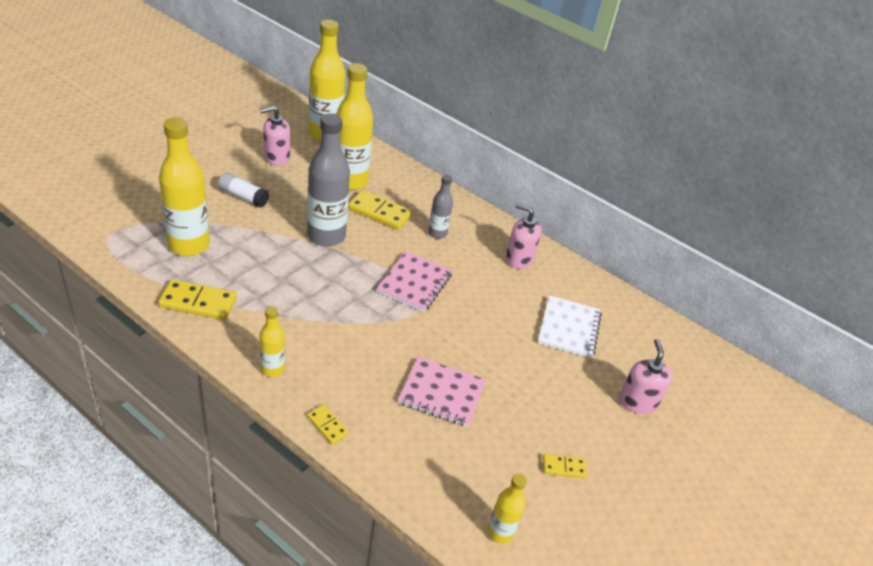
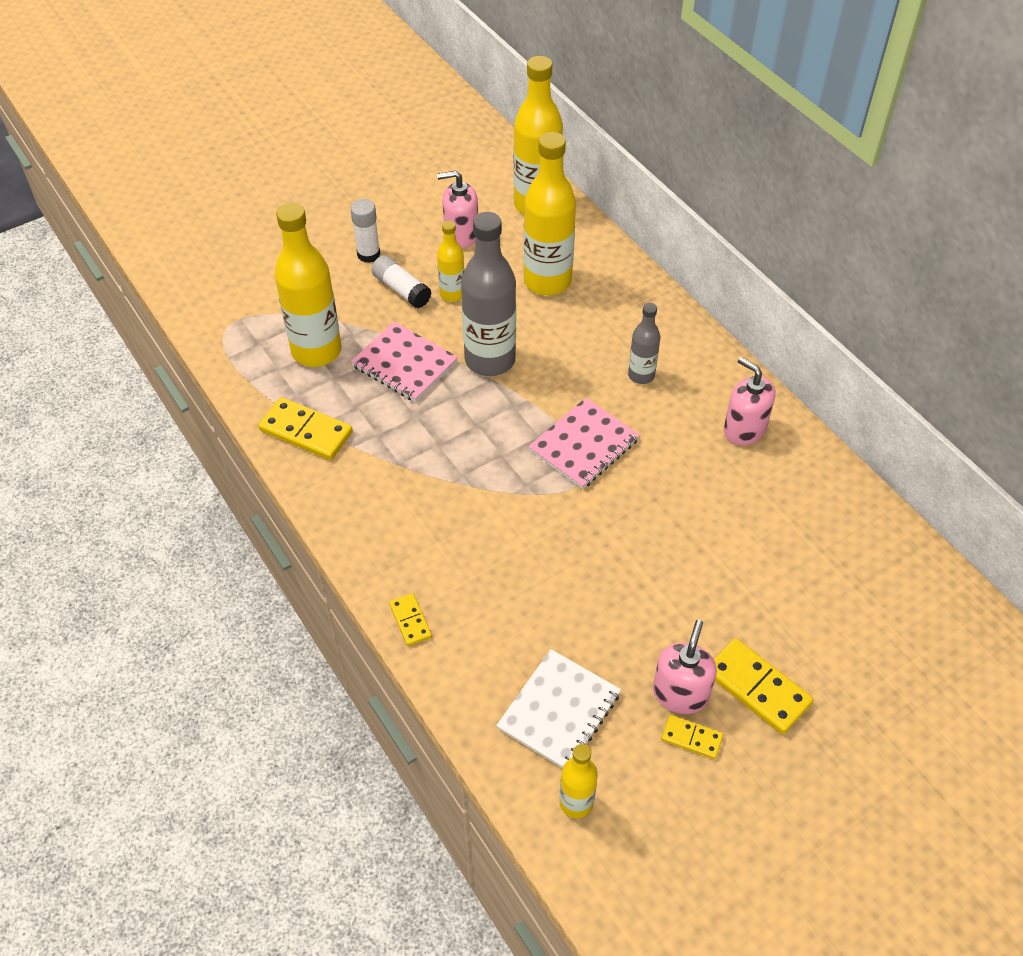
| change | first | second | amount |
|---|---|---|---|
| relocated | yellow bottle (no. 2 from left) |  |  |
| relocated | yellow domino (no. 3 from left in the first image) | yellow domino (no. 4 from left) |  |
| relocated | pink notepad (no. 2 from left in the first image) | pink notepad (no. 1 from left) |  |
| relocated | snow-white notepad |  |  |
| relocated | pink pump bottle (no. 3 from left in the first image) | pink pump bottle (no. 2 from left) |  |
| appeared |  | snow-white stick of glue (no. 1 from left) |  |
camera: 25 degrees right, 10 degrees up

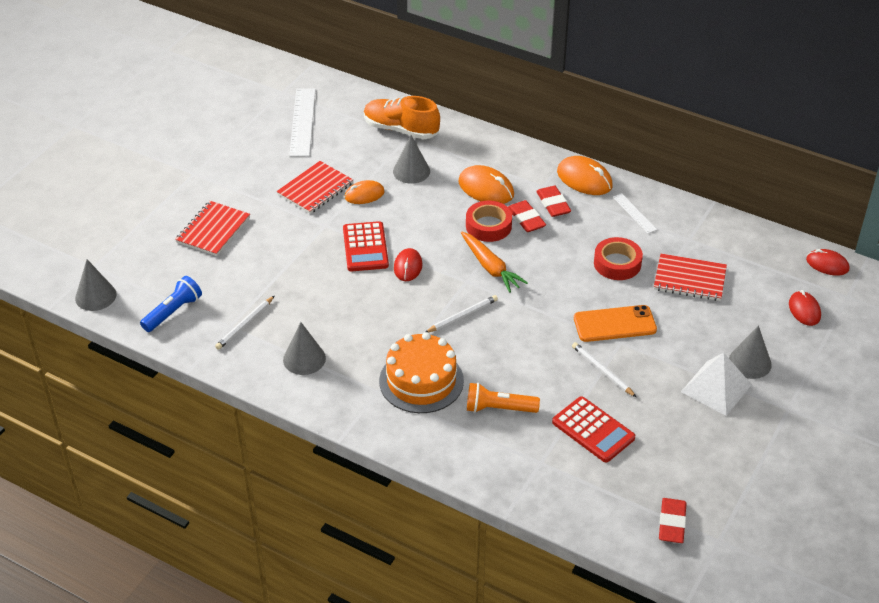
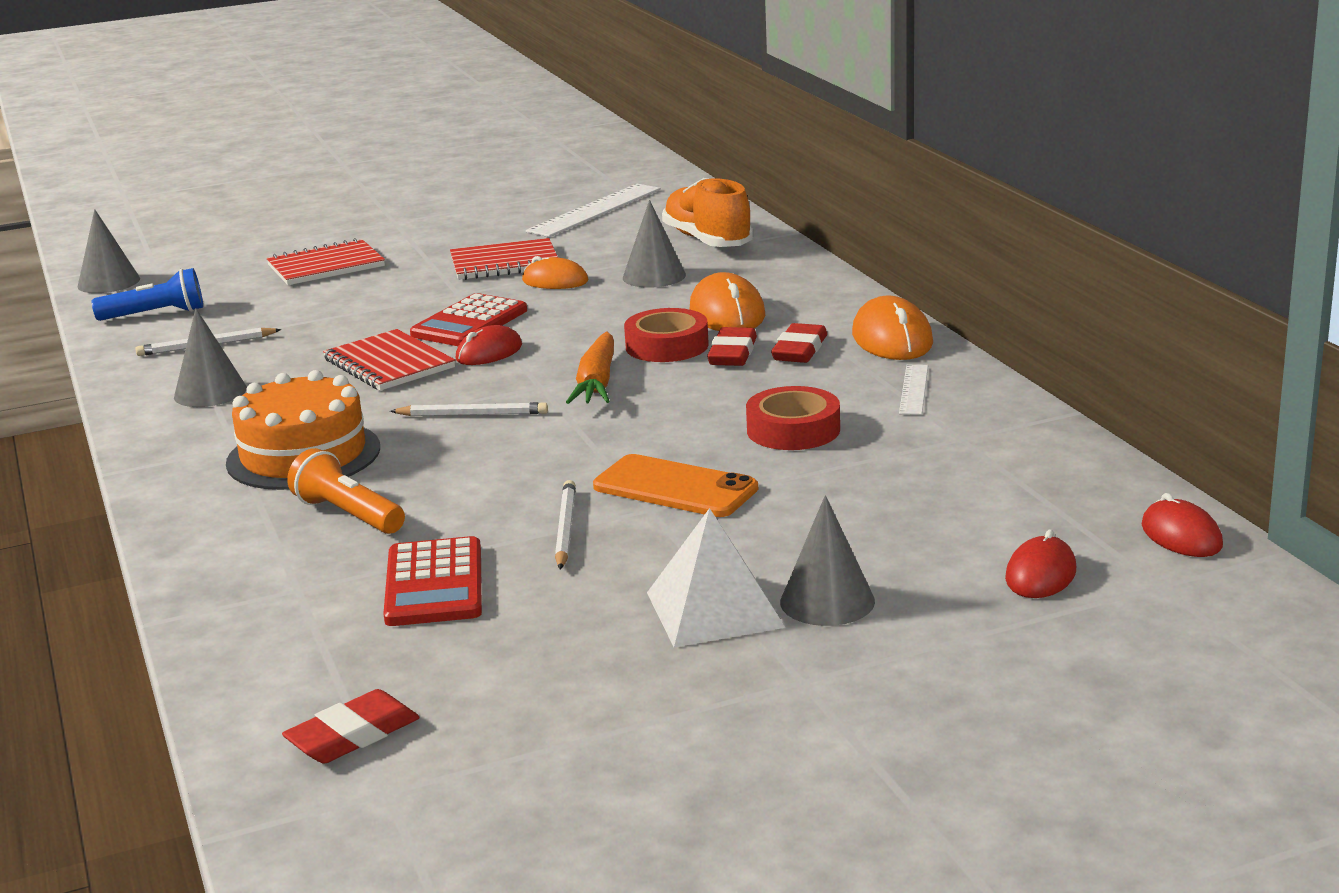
| change | first | second | amount |
|---|---|---|---|
| relocated | scarlet notepad (no. 3 from left in the first image) | scarlet notepad (no. 2 from left) |  |
camera: 40 degrees right, 20 degrees down

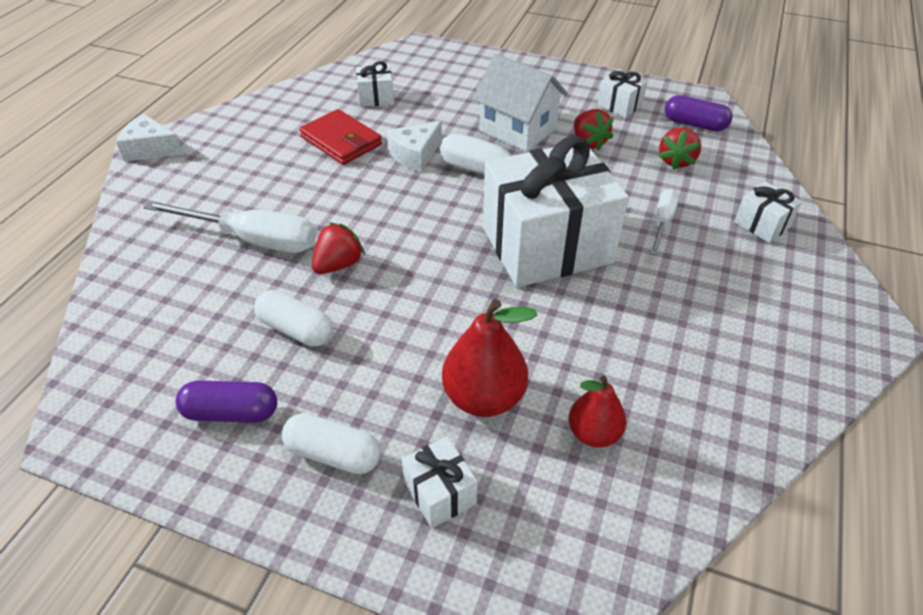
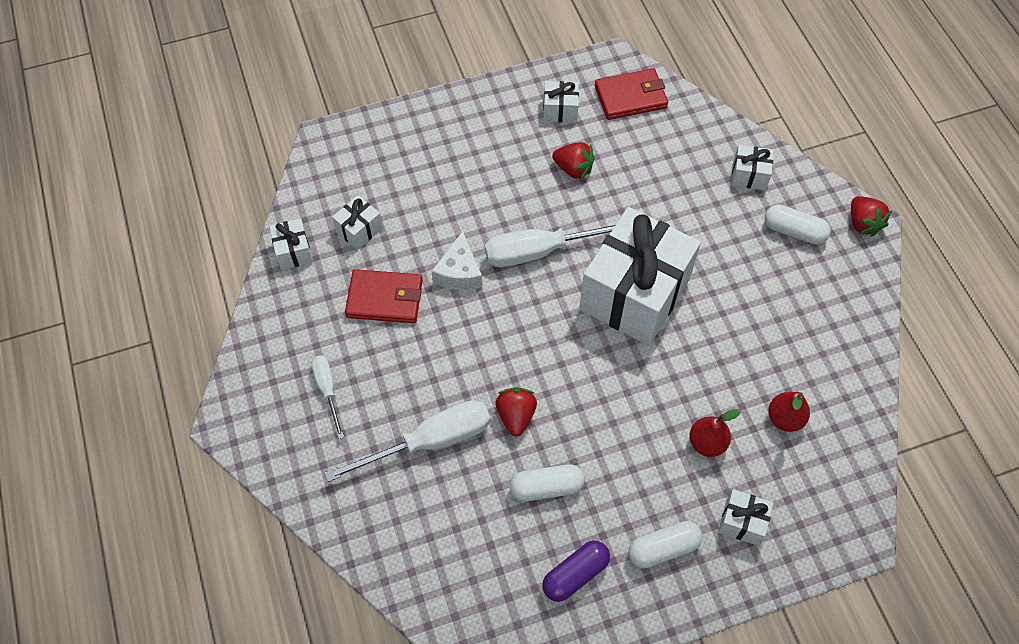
| change | first | second | amount |
|---|---|---|---|
| missing | snow-white cheese (no. 1 from left) |  |  |
| size | scarlet toy pear (no. 1 from left) |  | x0.64 |
| missing | snow-white house |  |  |
| relocated | snow-white hand screwdriver (no. 3 from left in the first image) | snow-white hand screwdriver (no. 1 from left) |  |
| relocated | scarlet toy strawberry (no. 3 from left) |  |  |
| exchanged | purple capsule (no. 2 from left) | scarlet wallet (no. 2 from left) |  |
| appeared |  | snow-white gift (no. 1 from left) |  |
| appeared |  | snow-white capsule (no. 3 from left) |  |
camera: 40 degrees left, 15 degrees up

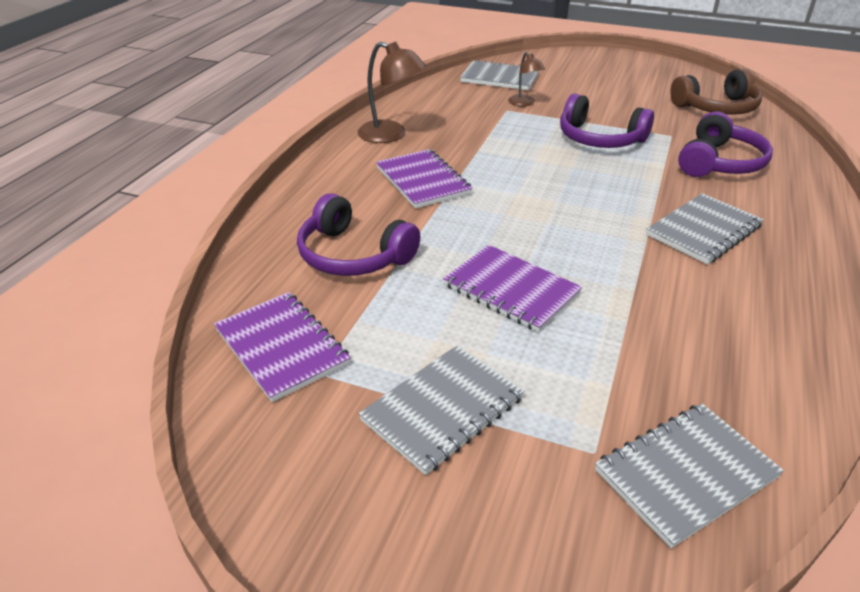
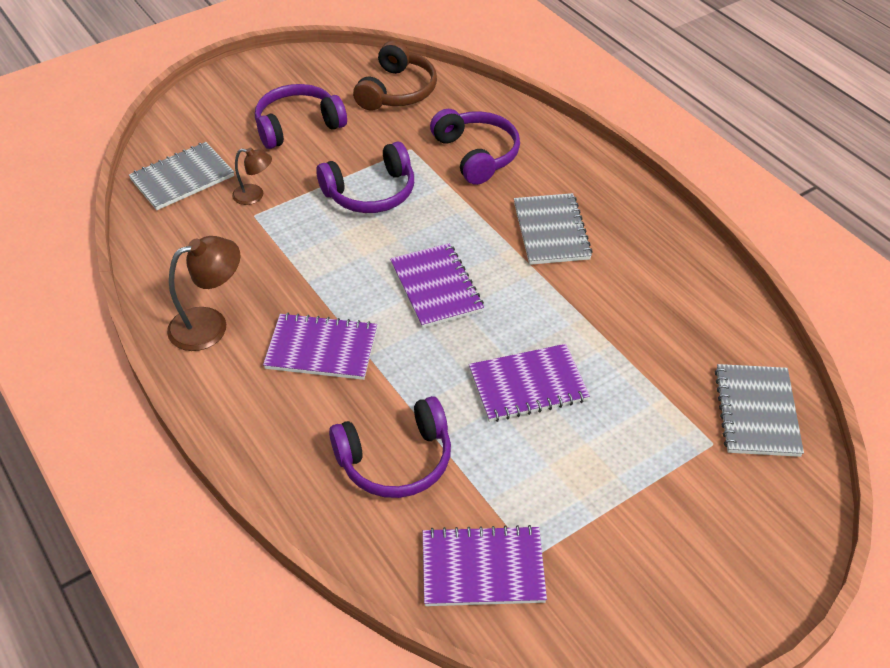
| change | first | second | amount |
|---|---|---|---|
| missing | gray notepad (no. 1 from left) |  |  |
| appeared |  | purple headset (no. 1 from left) |  |
| appeared |  | purple notepad (no. 2 from left) |  |
camera: 55 degrees left, 10 degrees up

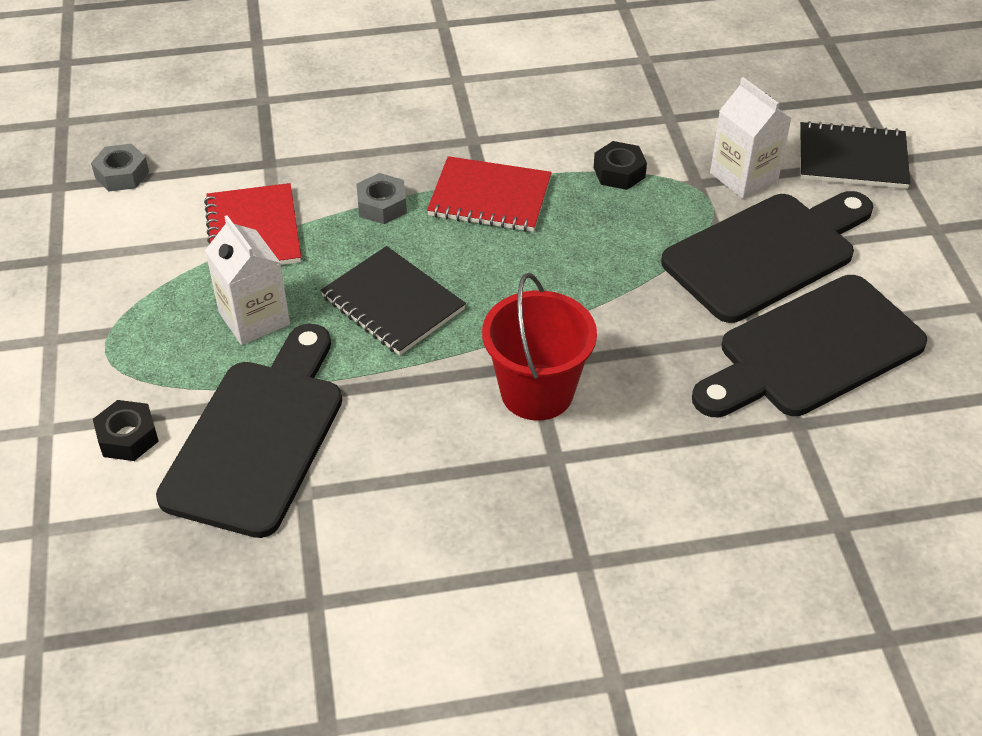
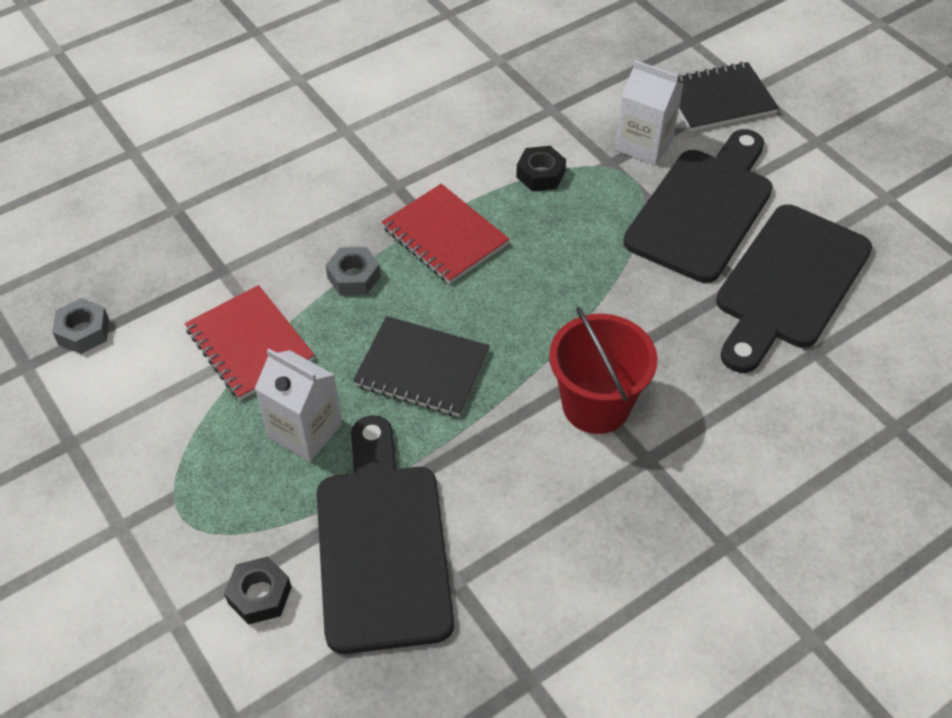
| change | first | second | amount |
|---|---|---|---|
| spun | scarlet notepad (no. 2 from left) |  | 60 degrees clockwise |
camera: 25 degrees left, 5 degrees up

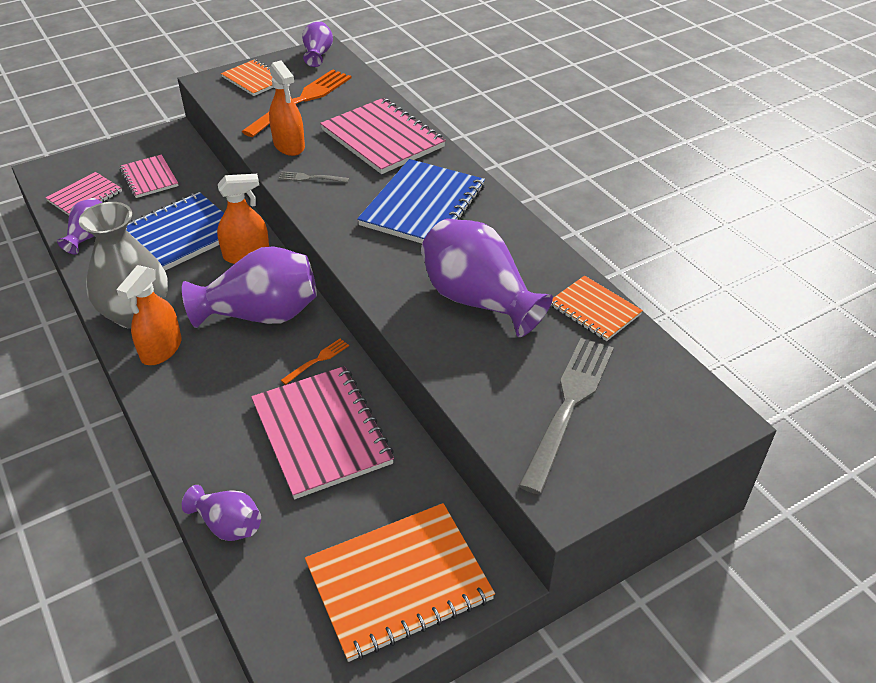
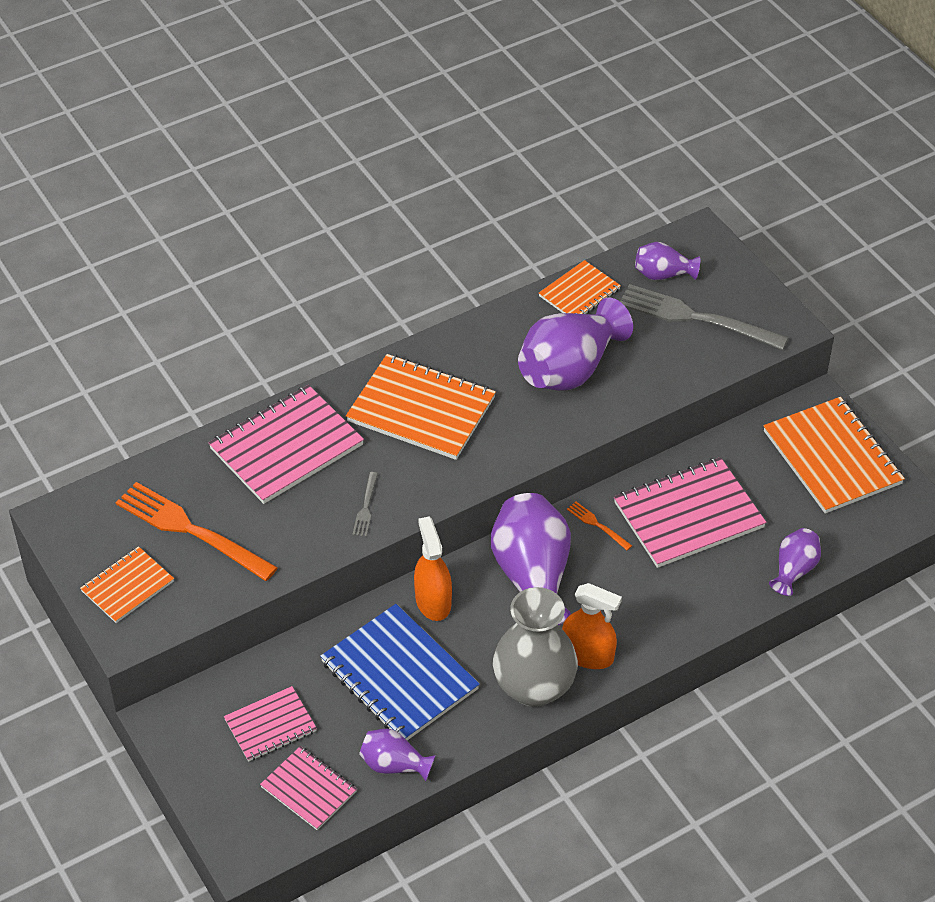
| change | first | second | amount |
|---|---|---|---|
| missing | orange spray bottle (no. 3 from left) |  |  |
| relocated | purple tall vase (no. 4 from left) |  |  |
| colour | royal blue notepad (no. 2 from left) | orange notepad (no. 2 from left) |  |
camera: 90 degrees left, 5 degrees up

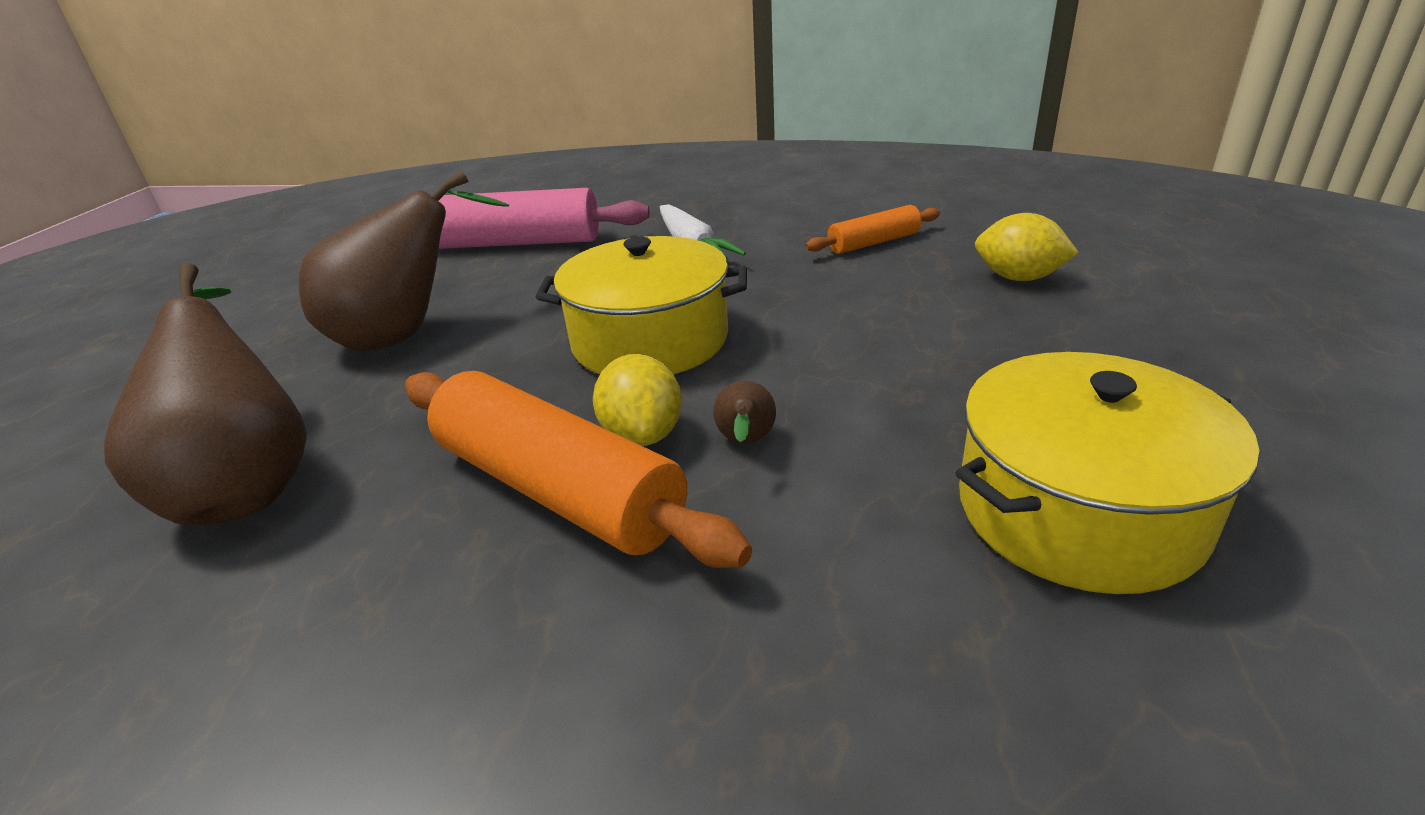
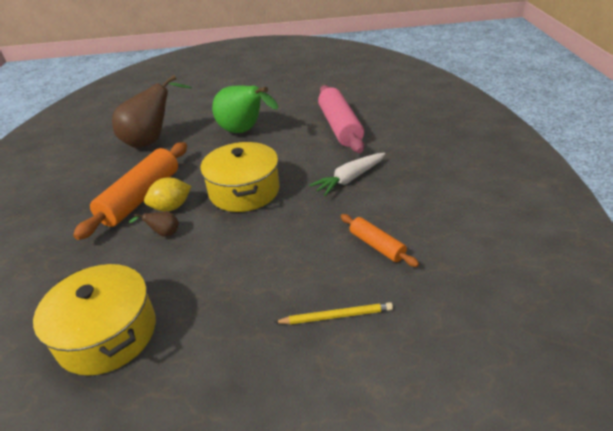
| change | first | second | amount |
|---|---|---|---|
| colour | brown toy pear (no. 2 from left) | green toy pear |  |
| exchanged | yellow lemon (no. 2 from left) | yellow pencil |  |
camera: 75 degrees right, 5 degrees up

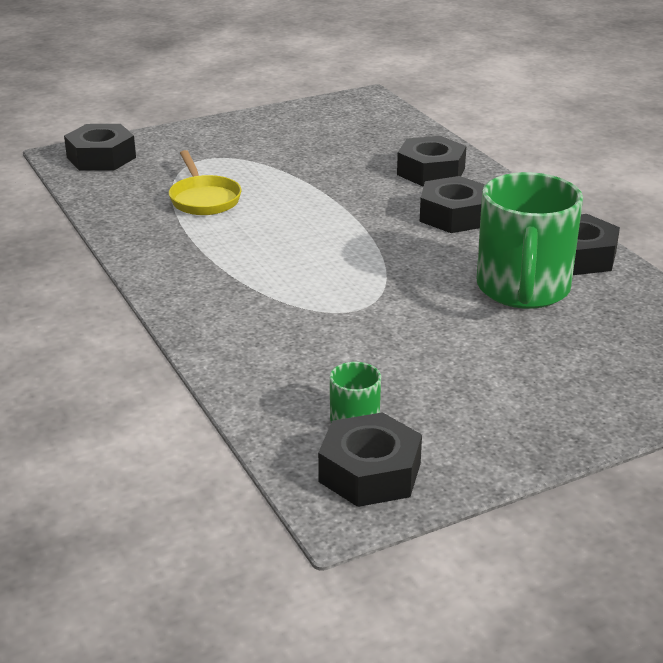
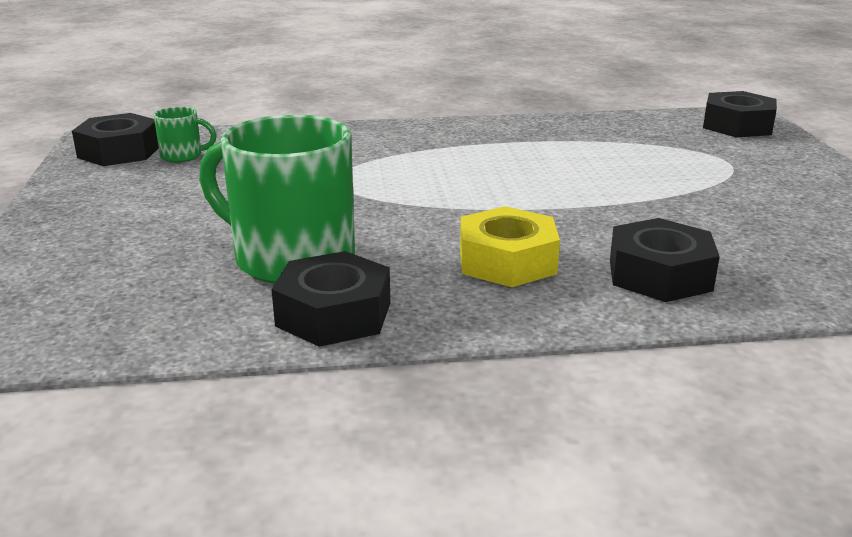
| change | first | second | amount |
|---|---|---|---|
| missing | yellow frying pan |  |  |
| colour | ebony nut (no. 4 from left) | yellow nut |  |
camera: 110 degrees right, 5 degrees down

